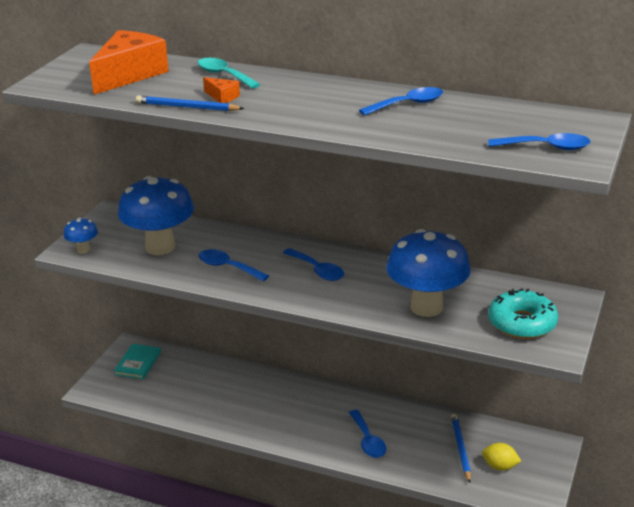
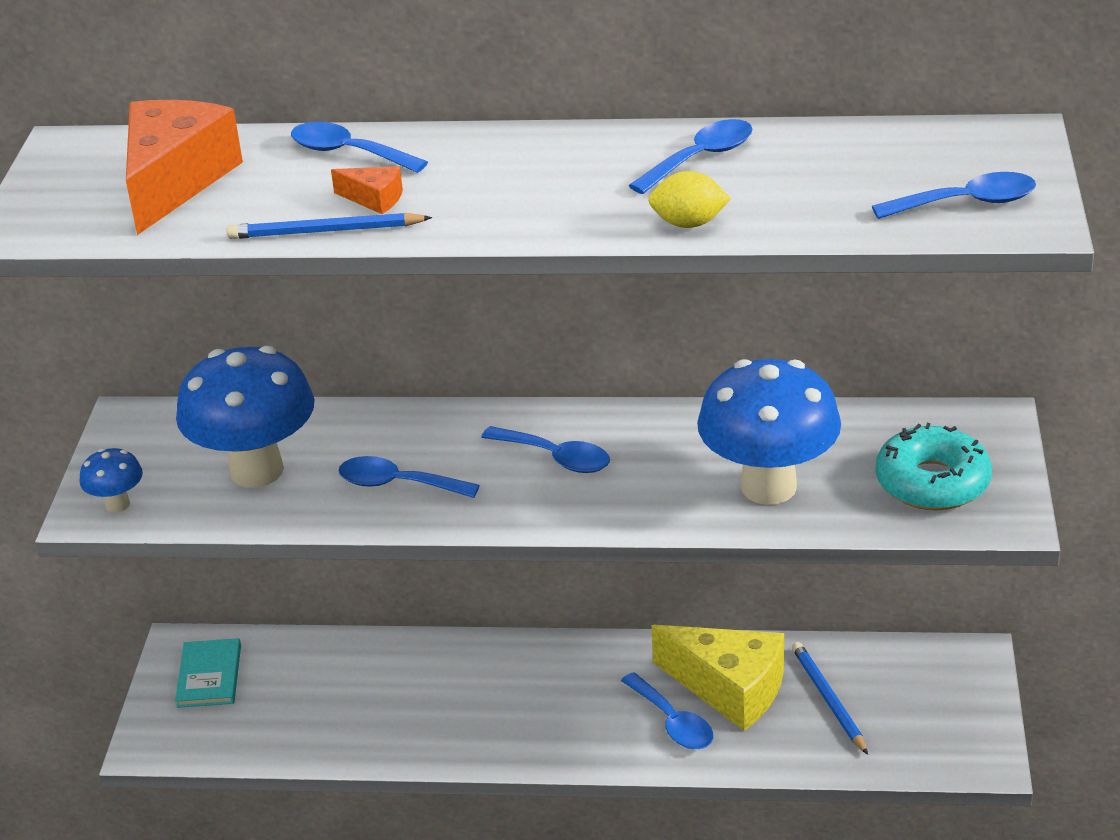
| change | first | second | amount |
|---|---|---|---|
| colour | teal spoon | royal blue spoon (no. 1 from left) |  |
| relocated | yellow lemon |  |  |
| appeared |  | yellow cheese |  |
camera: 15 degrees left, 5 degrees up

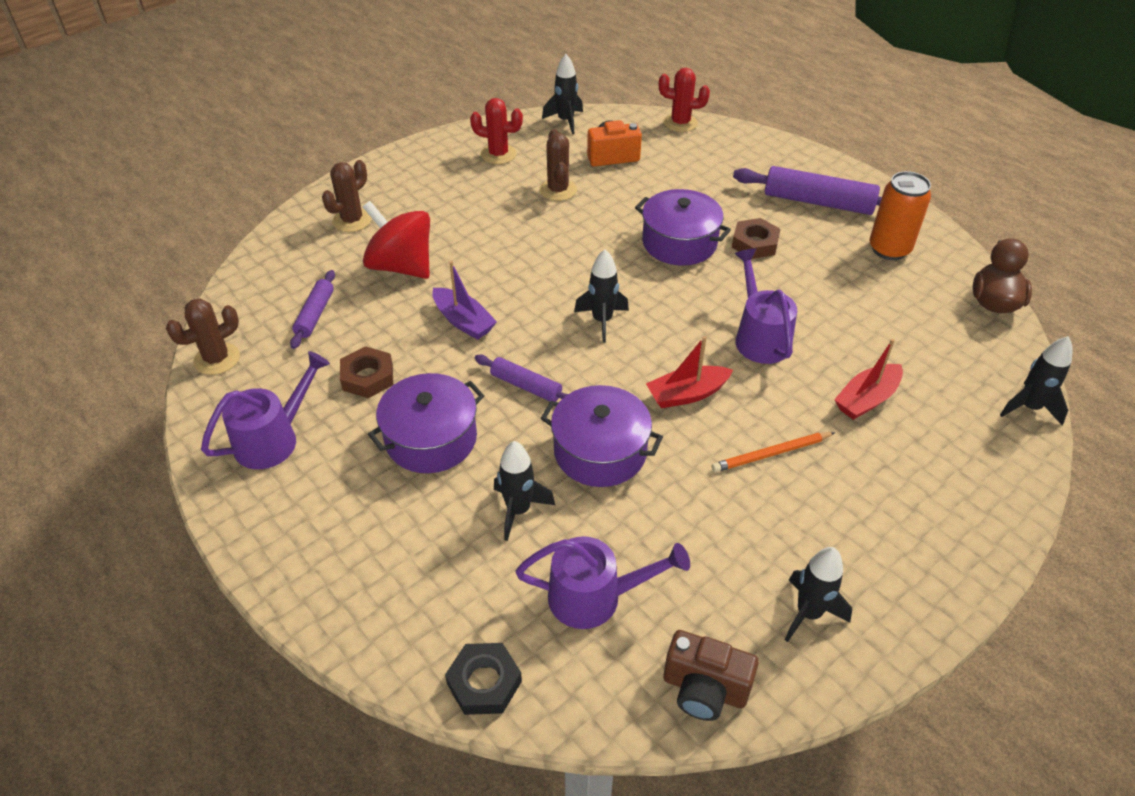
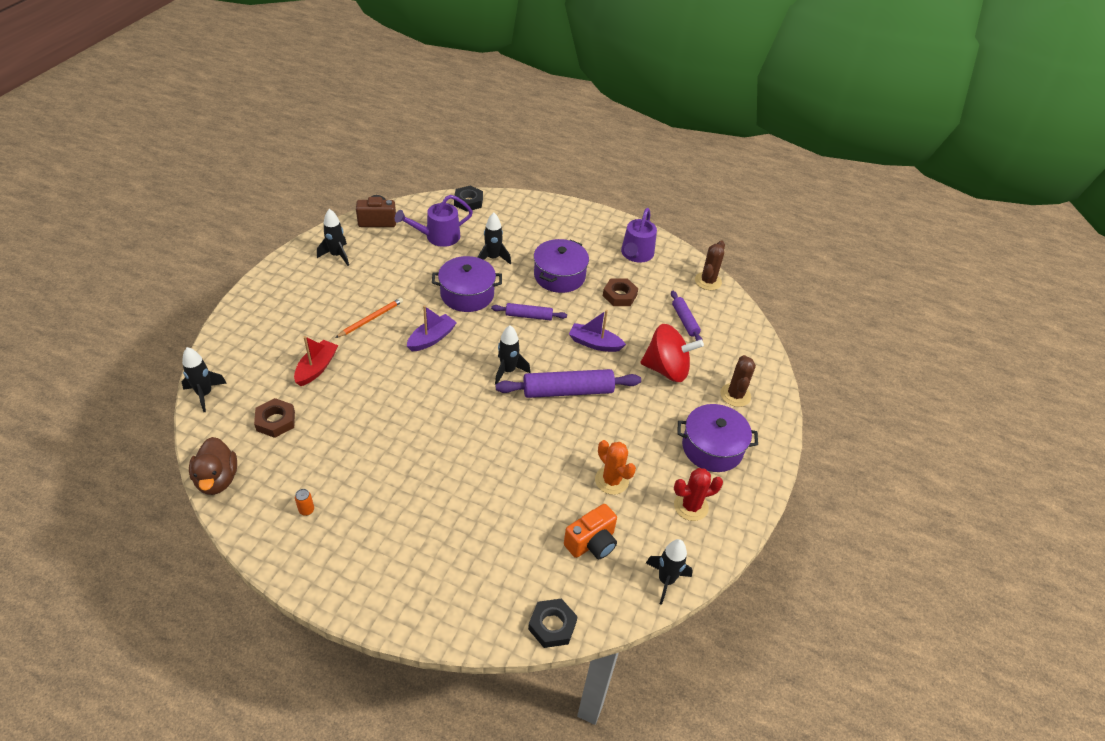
| change | first | second | amount |
|---|---|---|---|
| colour | brown cactus (no. 3 from left) | orange cactus |  |
| relocated | purple pot (no. 3 from left) |  |  |
| colour | scarlet sailboat (no. 1 from left) | purple sailboat (no. 1 from left) |  |
| exchanged | scarlet cactus (no. 2 from left) | ebony nut (no. 2 from left) |  |
| relocated | brown nut (no. 2 from left in the first image) | brown nut (no. 1 from left) |  |
| relocated | purple pastry roller (no. 3 from left in the first image) | purple pastry roller (no. 2 from left) |  |
| missing | purple watering can (no. 3 from left) |  |  |
| size | orange can |  | x0.40 |
camera: 150 degrees right, 0 degrees up

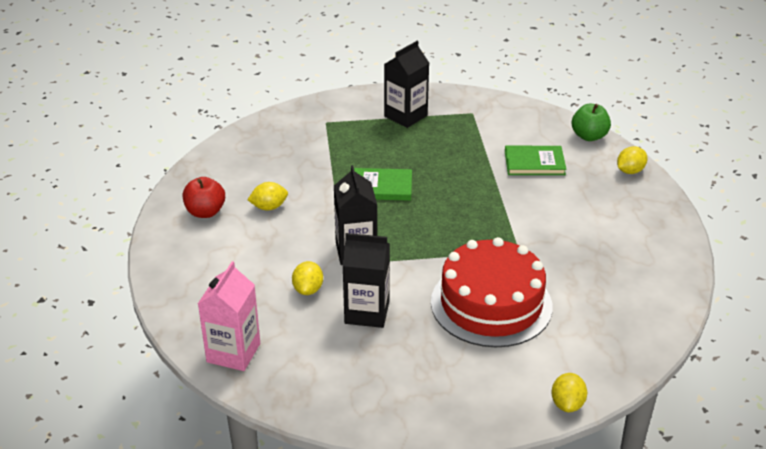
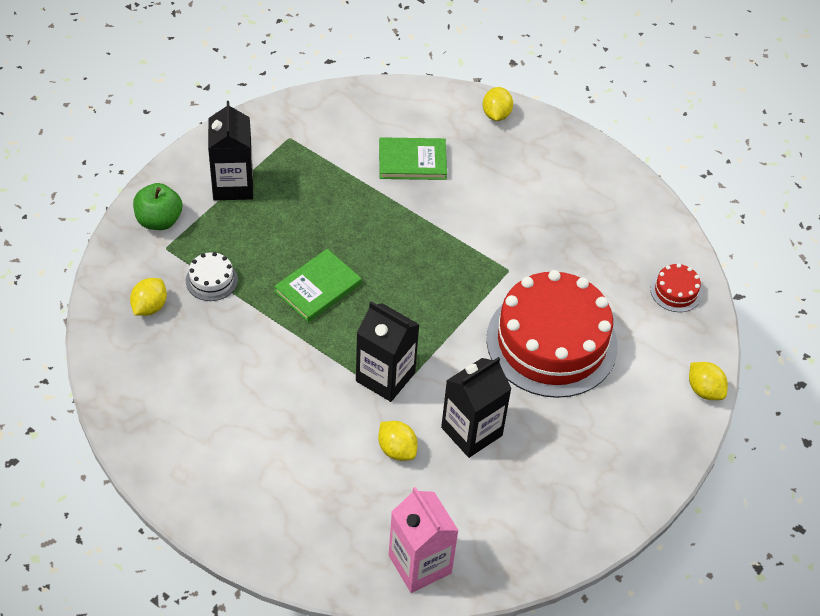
| change | first | second | amount |
|---|---|---|---|
| missing | scarlet apple fruit |  |  |
| relocated | yellow lemon (no. 1 from left) |  |  |
| spun | green hardback (no. 2 from left) |  | 45 degrees clockwise |
| relocated | green apple fruit |  |  |
| appeared |  | snow-white layer cake |  |
| appeared |  | scarlet layer cake (no. 2 from left) |  |
camera: 50 degrees left, 15 degrees up

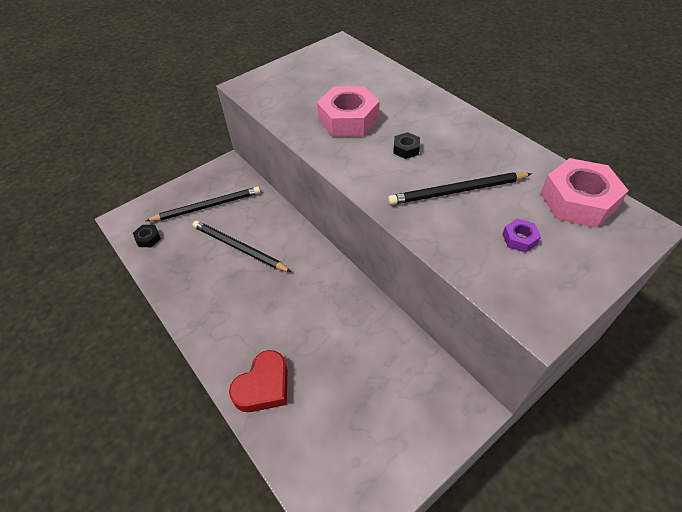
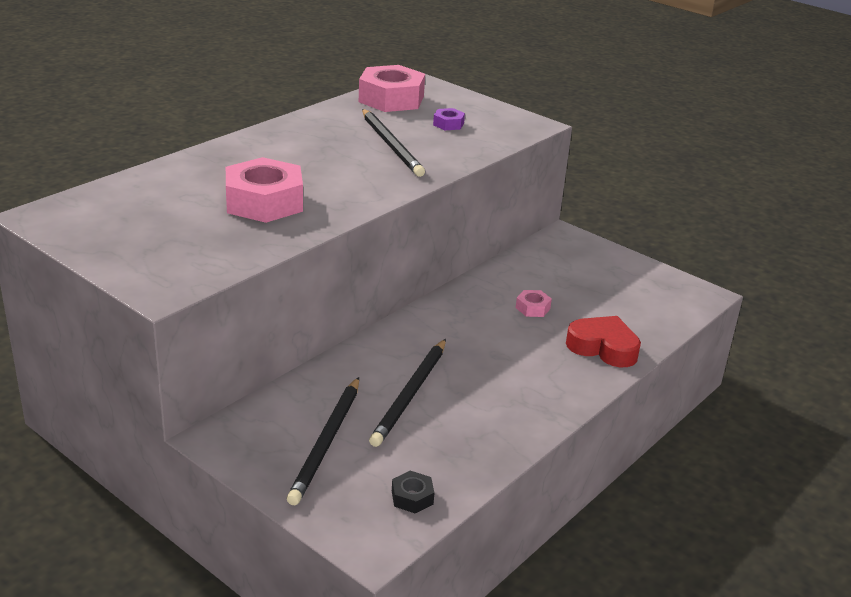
| change | first | second | amount |
|---|---|---|---|
| spun | ebony pencil (no. 1 from left) |  | 135 degrees counterclockwise |
| missing | ebony nut (no. 2 from left) |  |  |
| appeared |  | pink nut (no. 3 from left) |  |
camera: 105 degrees left, 20 degrees down

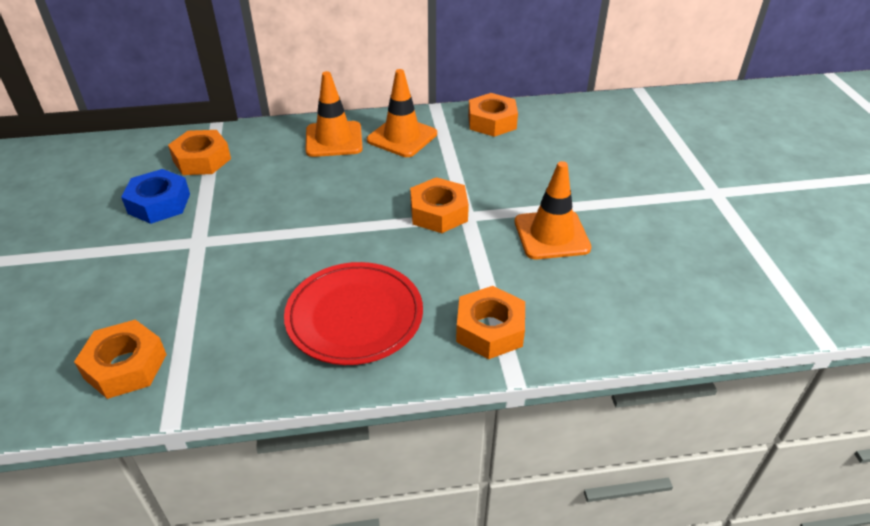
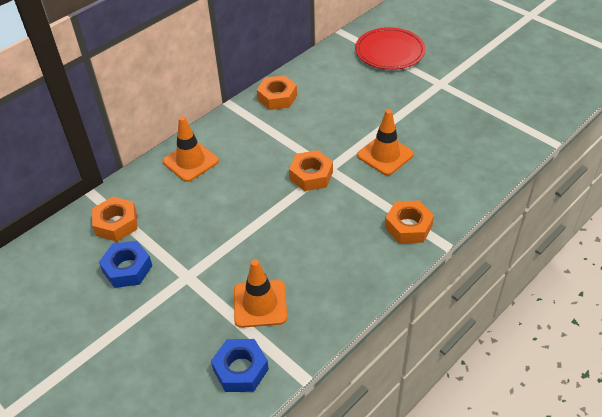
| change | first | second | amount |
|---|---|---|---|
| colour | orange nut (no. 1 from left) | royal blue nut (no. 2 from left) |  |
| relocated | scarlet flat dish |  |  |
| relocated | orange road cone (no. 2 from left) |  |  |
camera: 35 degrees left, 5 degrees up

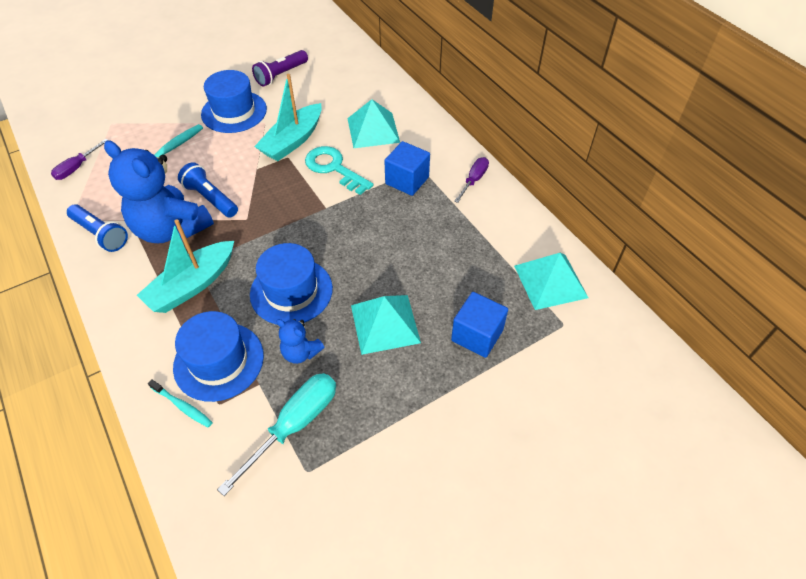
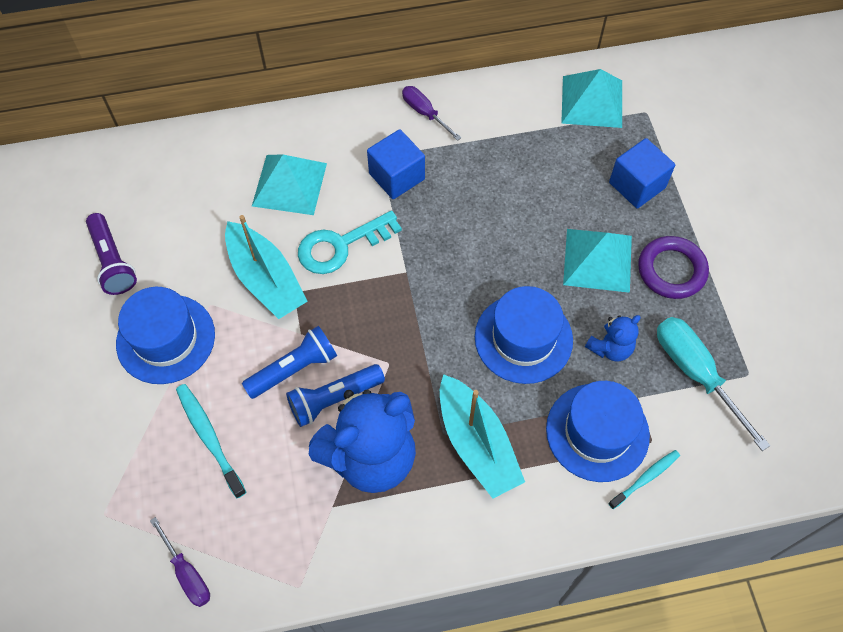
| change | first | second | amount |
|---|---|---|---|
| relocated | royal blue torch (no. 1 from left) |  |  |
| appeared |  | purple torus |  |
camera: 70 degrees left, 10 degrees up

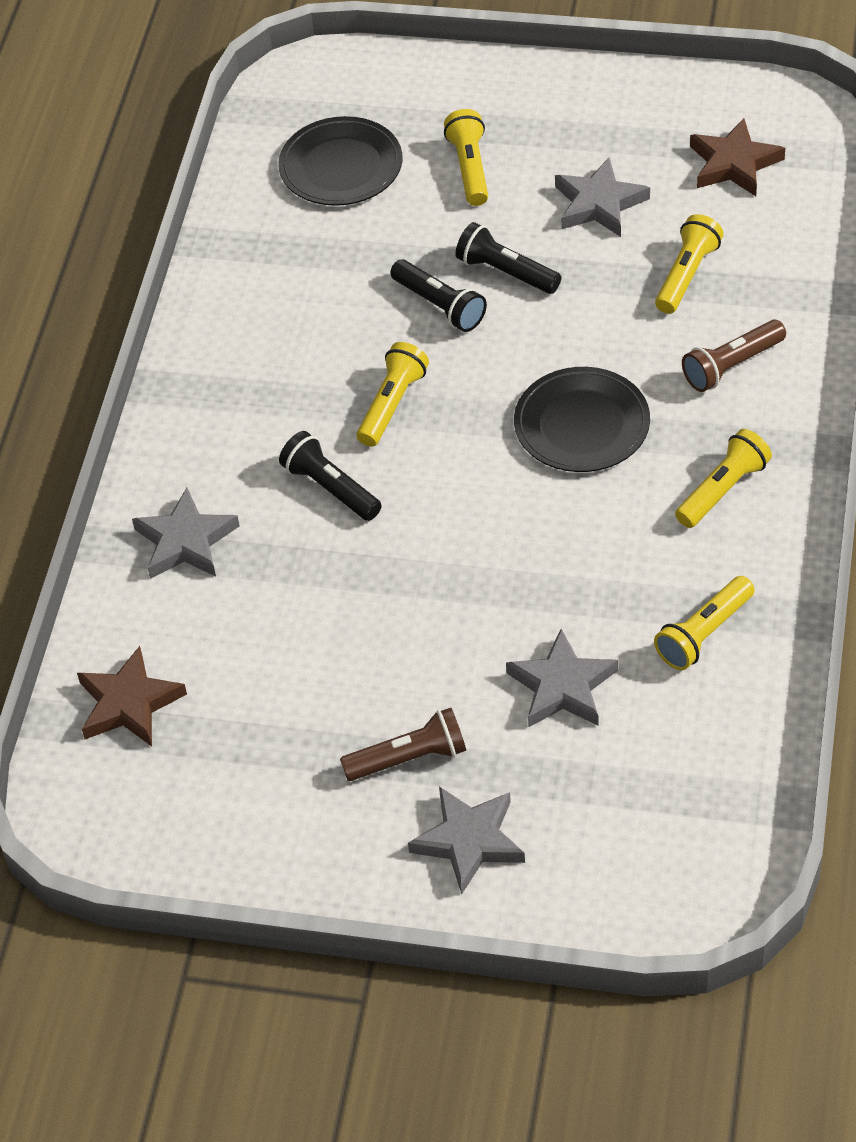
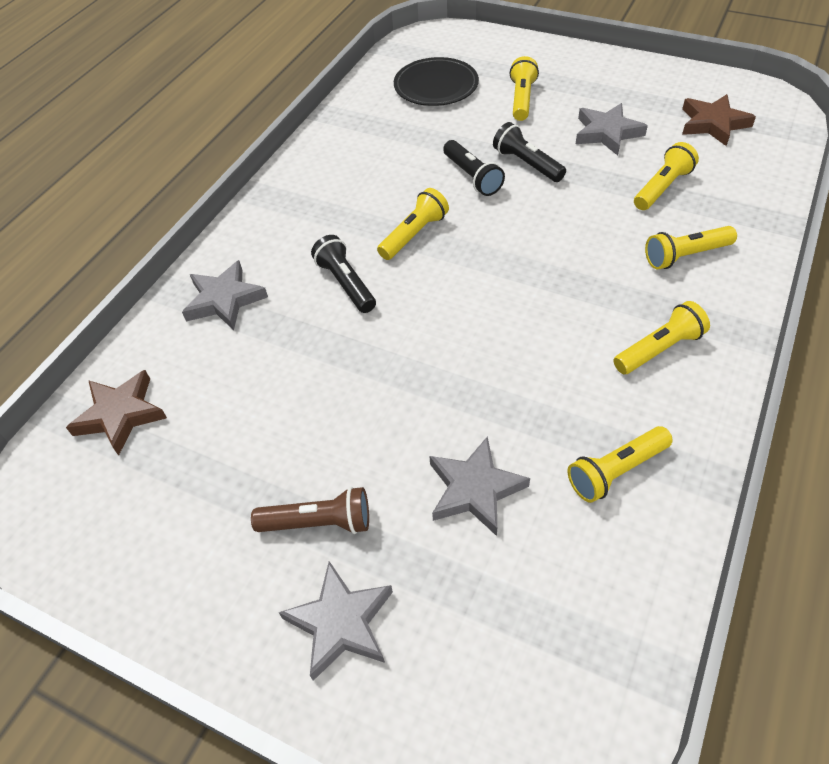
| change | first | second | amount |
|---|---|---|---|
| missing | ebony flat dish (no. 2 from left) |  |  |
| colour | brown torch (no. 2 from left) | yellow torch (no. 6 from left) |  |
camera: 15 degrees right, 0 degrees up

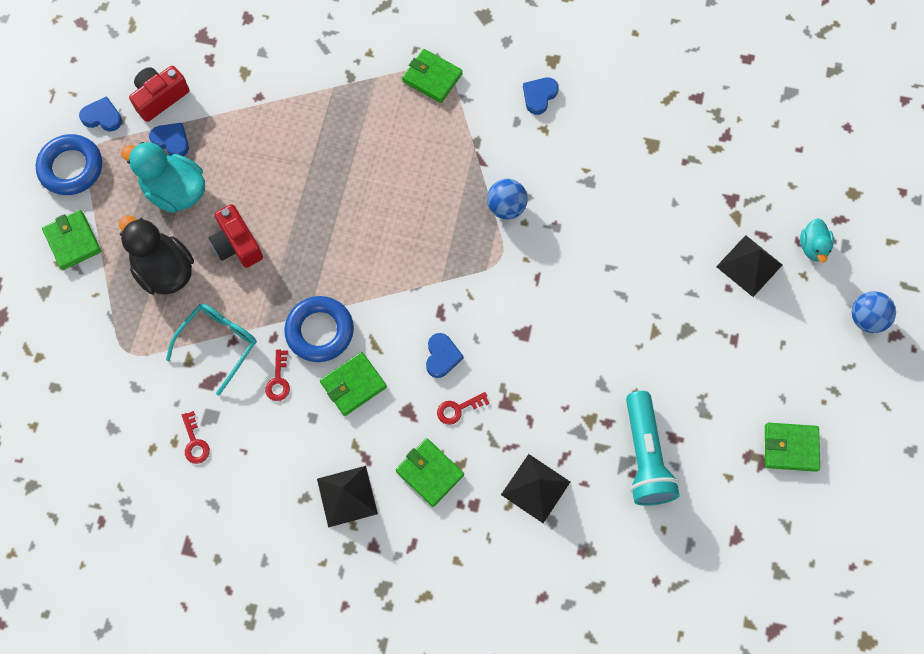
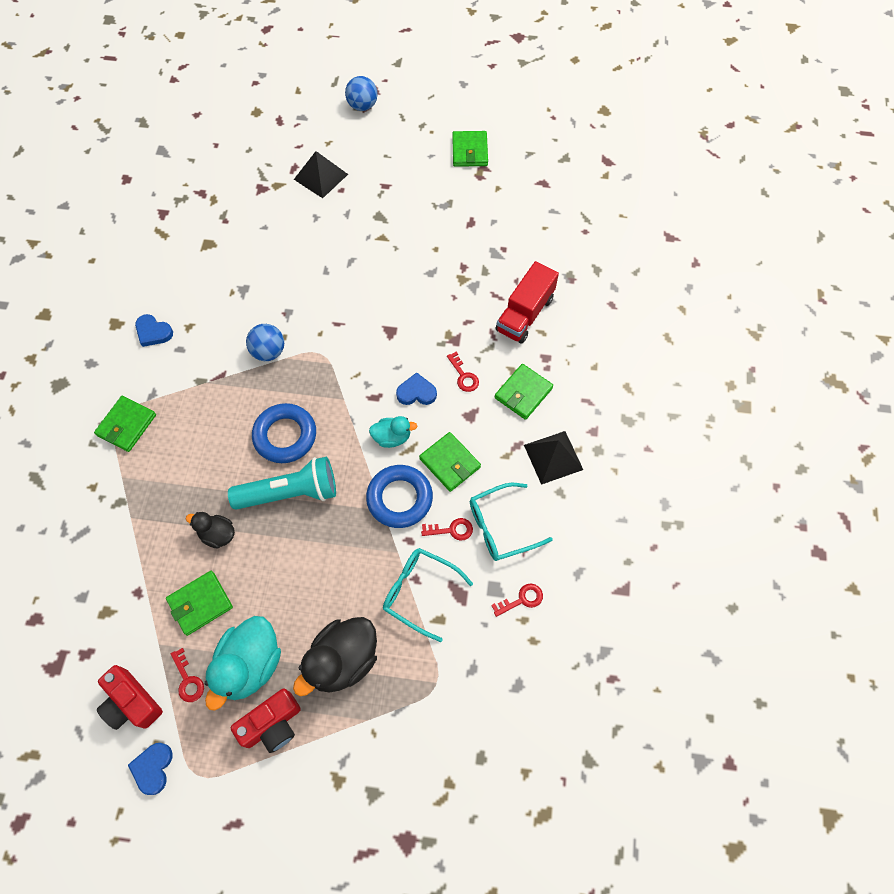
| change | first | second | amount |
|---|---|---|---|
| relocated | royal blue torus (no. 1 from left) |  |  |
| relocated | green wallet (no. 1 from left in the first image) | green wallet (no. 2 from left) |  |
| exchanged | royal blue heart (no. 2 from left) | scarlet door key (no. 1 from left) |  |
| relocated | scarlet photo camera (no. 2 from left) |  |  |
| exchanged | ebony pyramid (no. 2 from left) | scarlet truck |  |
| relocated | teal torch |  |  |
| relocated | teal rubber duck (no. 2 from left) |  |  |
| appeared |  | ebony rubber duck (no. 1 from left) |  |
| appeared |  | teal glasses (no. 2 from left) |  |
camera: 95 degrees left, 5 degrees down

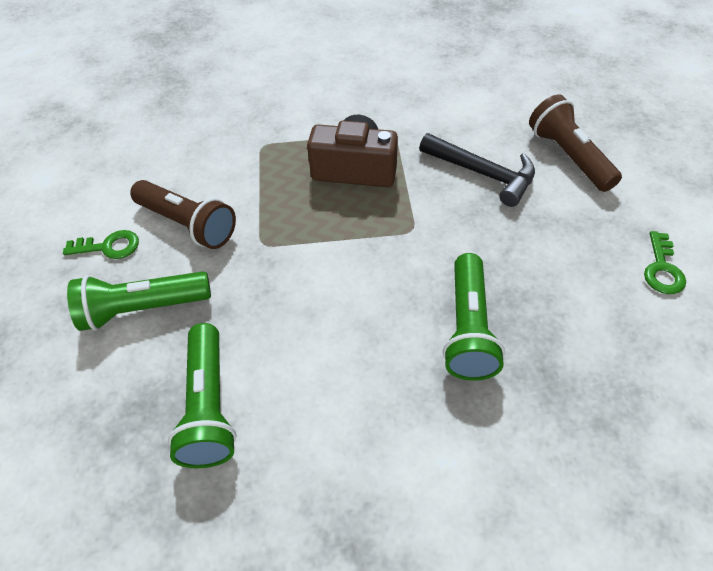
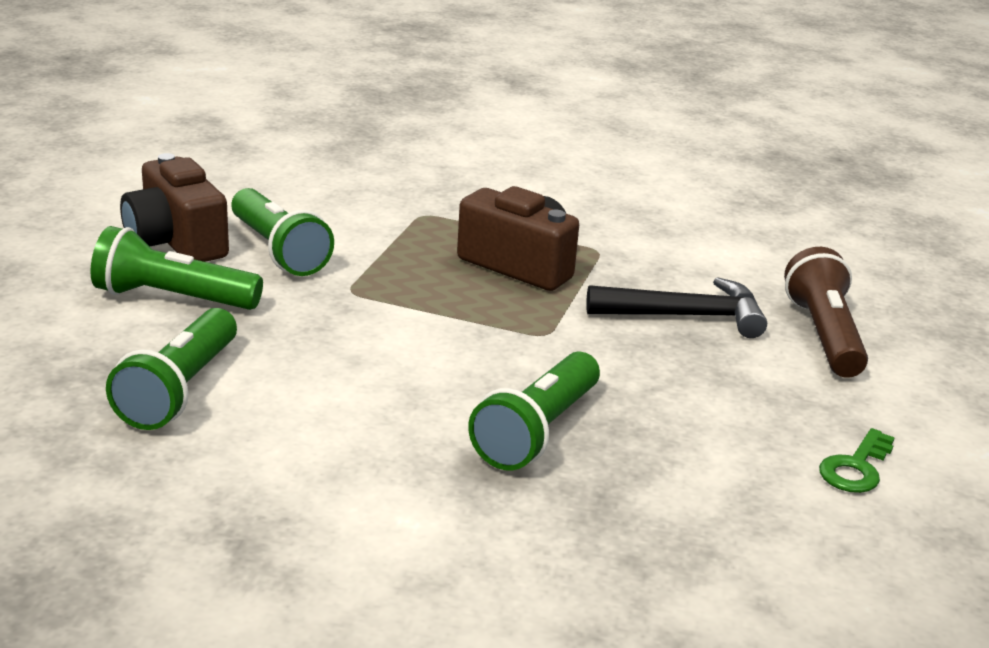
| change | first | second | amount |
|---|---|---|---|
| exchanged | green door key (no. 1 from left) | brown photo camera (no. 1 from left) |  |
| colour | brown torch (no. 1 from left) | green torch (no. 3 from left) |  |
| spun | ebony carpenter's hammer |  | 60 degrees counterclockwise |
camera: 20 degrees right, 25 degrees down

